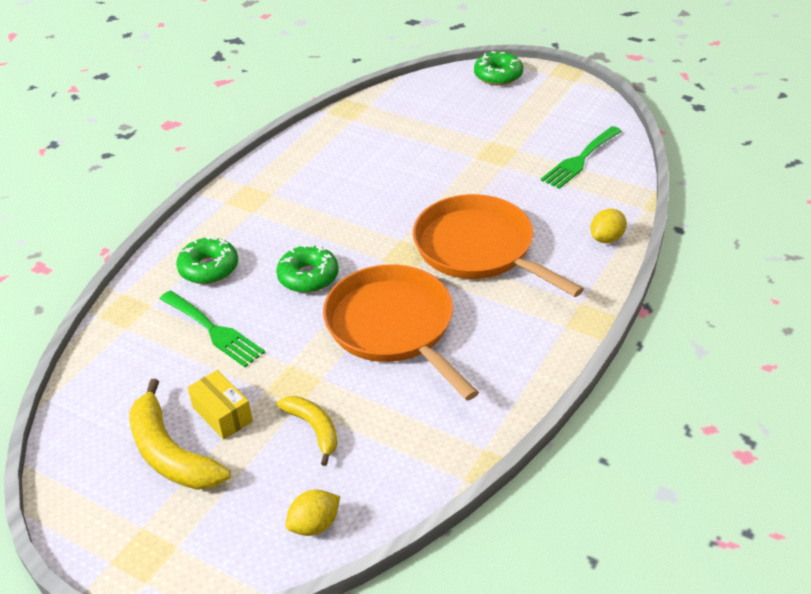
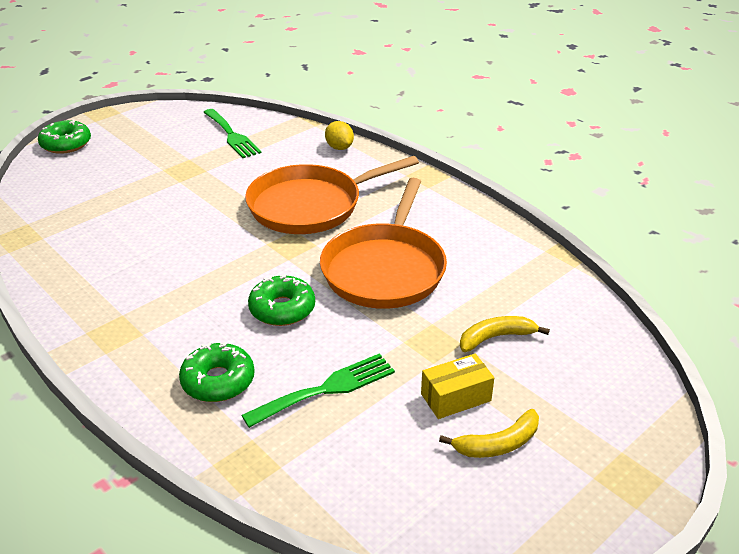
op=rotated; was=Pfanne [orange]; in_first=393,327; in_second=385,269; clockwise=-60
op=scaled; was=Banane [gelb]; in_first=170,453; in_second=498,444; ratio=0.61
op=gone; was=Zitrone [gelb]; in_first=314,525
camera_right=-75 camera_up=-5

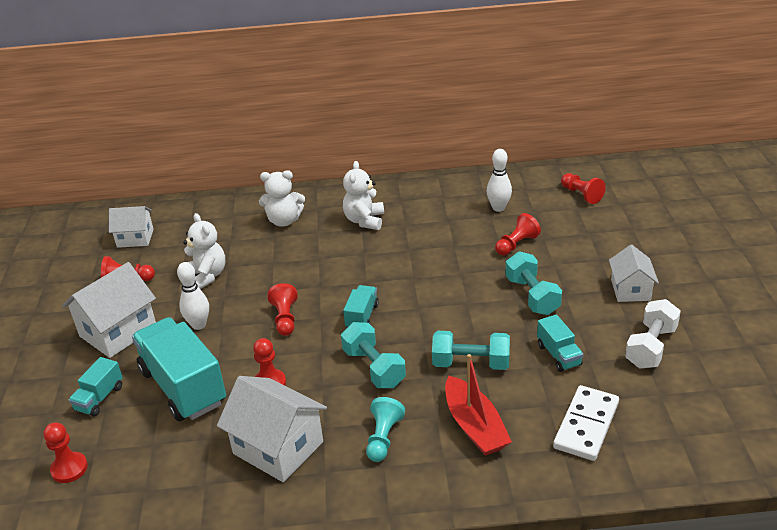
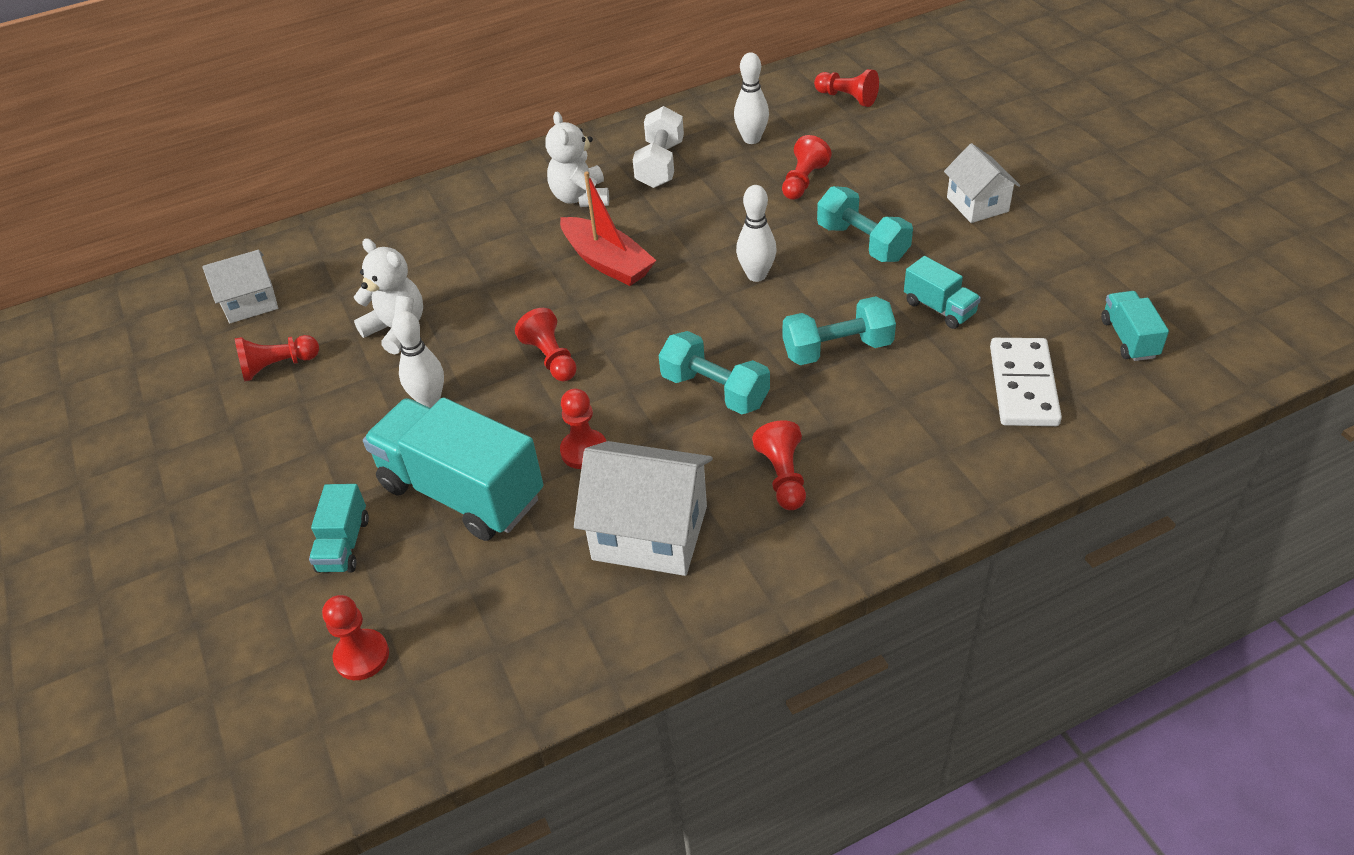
op=shifted; was=Boot [rot]; in_first=474,426; in_second=607,262
op=shifted; was=Hantel [weiß]; in_first=651,347; in_second=660,164
op=new; now=Bowlingkegel [weiß]; in_second=756,275
op=repainted; was=Bauer [türkis]; now=Bauer [rot]; in_first=383,438; in_second=783,476
op=shifted; was=Lastwagen [türkis]; in_first=362,316; in_second=1129,338
op=gone; was=Haus [weiß]; in_first=118,331
op=gone; was=Teddybär [weiß]; in_first=284,221
camera_right=-20 camera_up=10

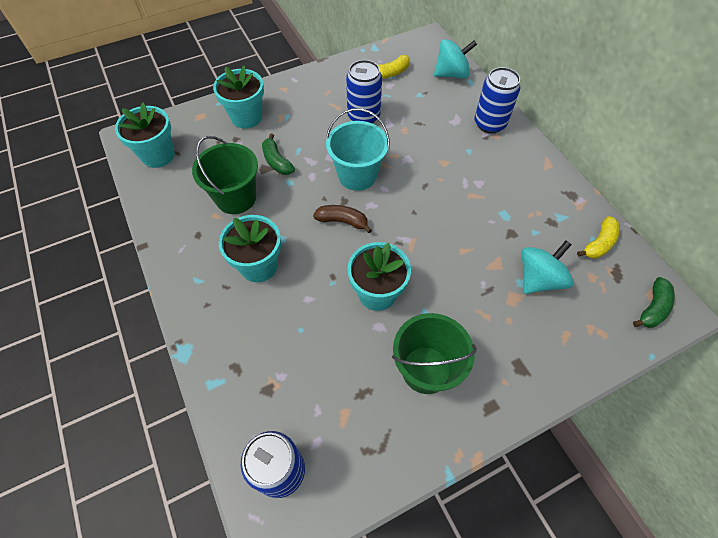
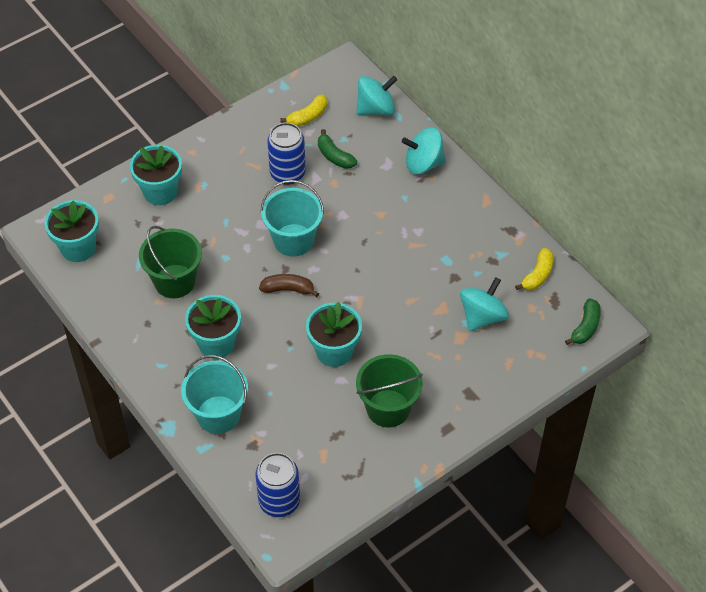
op=new; now=Eimer [türkis]; in_second=218,414
op=shifted; was=Banane [grün]; in_first=277,161; in_second=334,156
op=swapped; was=Dose [blau]; now=Kreisel [türkis]; in_first=489,124; in_second=423,164
camera_right=-10 camera_up=-5

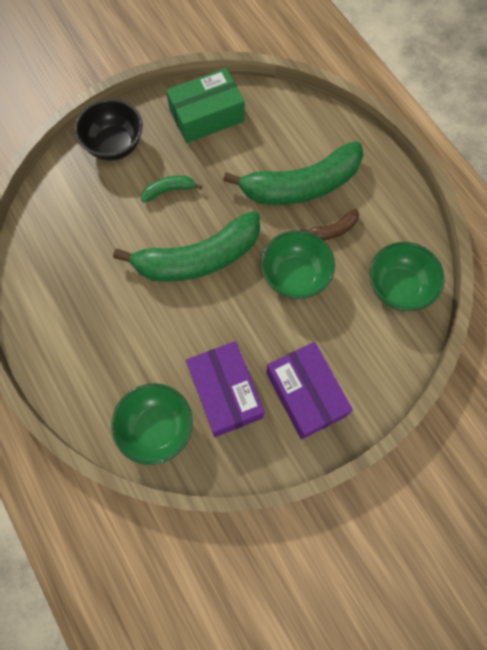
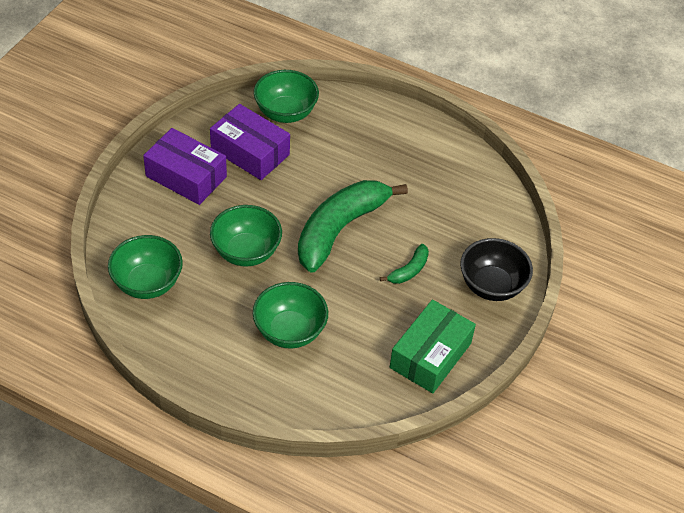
op=swapped; was=Banane [grün]; now=Schüssel [grün]; in_first=301,185; in_second=290,331
op=gone; was=Banane [braun]; in_first=333,230
camera_right=145 camera_up=-20

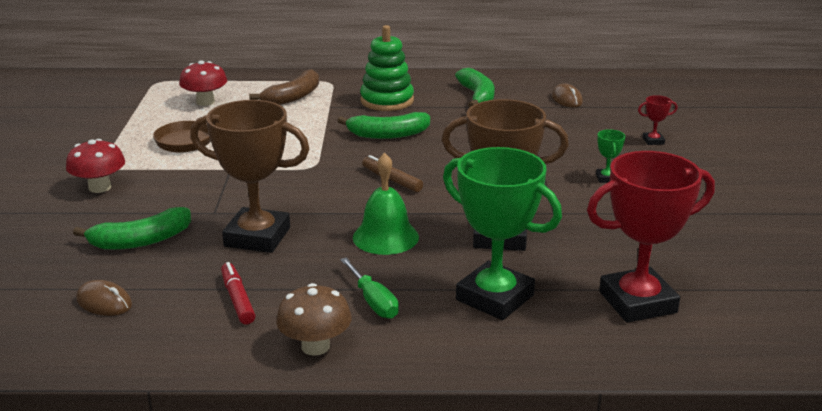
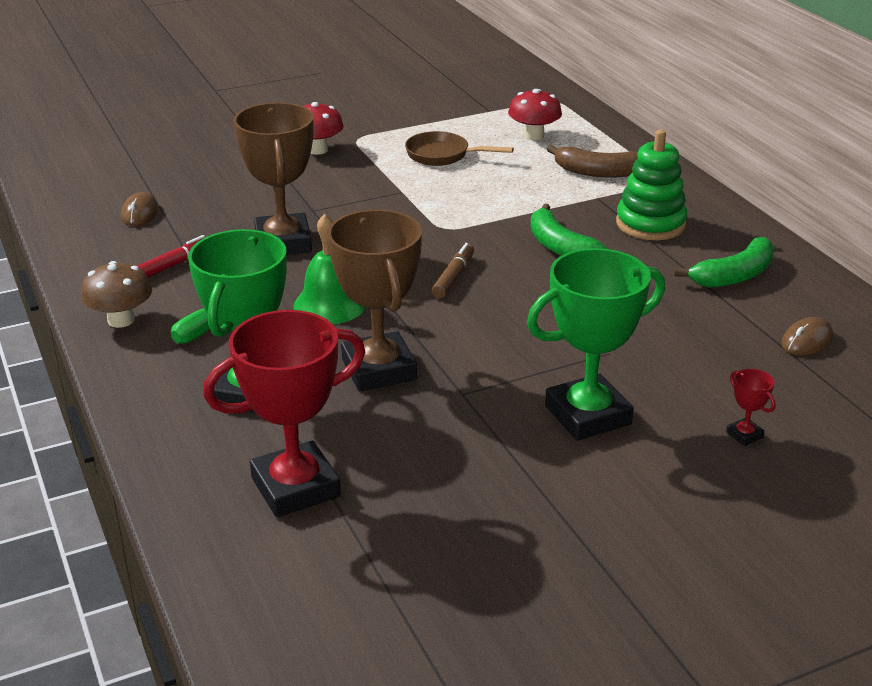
op=rotated; was=Pokal [rot]; in_first=637,302; in_second=295,487; clockwise=-75
op=scaled; was=Pokal [grün]; in_first=606,178; in_second=587,415; ratio=2.49
op=gone; was=Banane [grün]; in_first=141,241
camera_right=65 camera_up=5

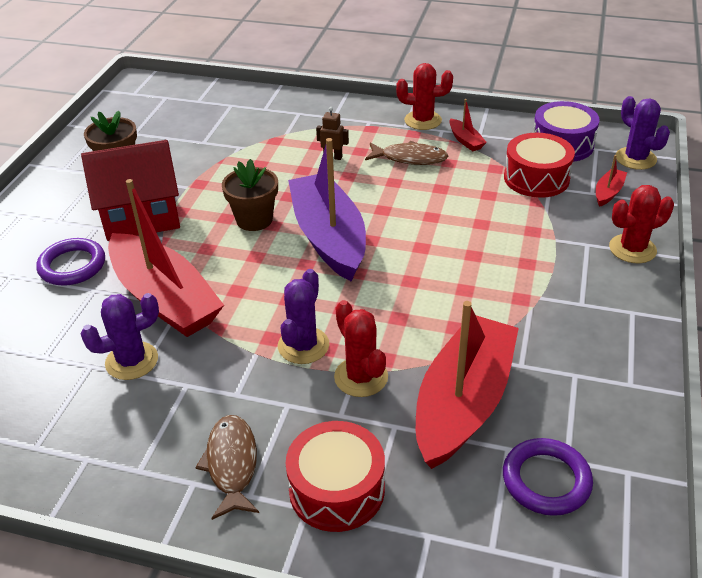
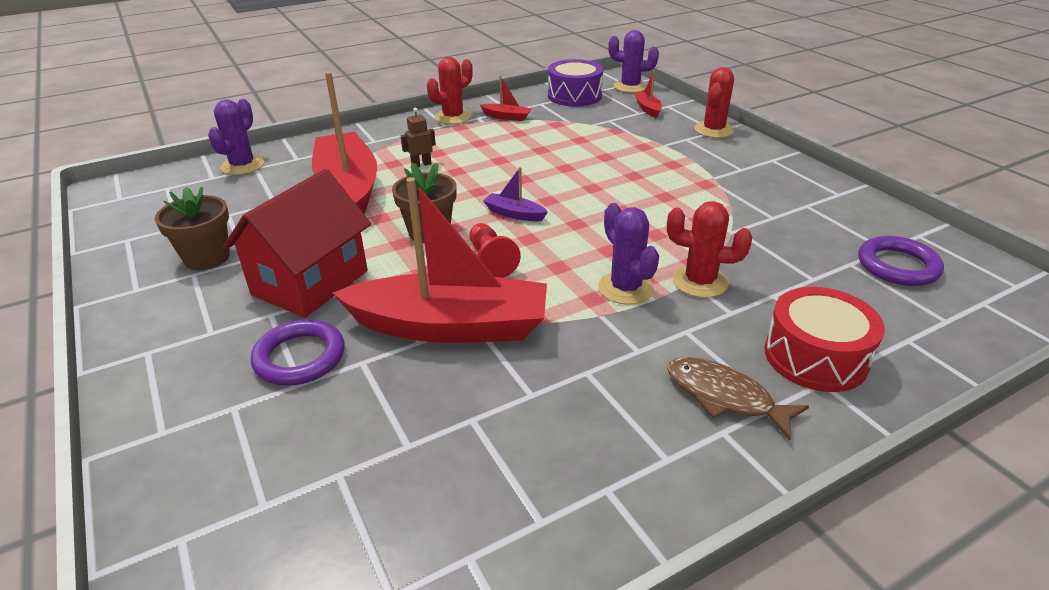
op=shifted; was=Kaktus [lila]; in_first=132,361; in_second=242,166
op=shifted; was=Boot [rot]; in_first=463,402; in_second=348,187
op=new; now=Bauer [rot]; in_second=491,260
op=scaled; was=Boot [lila]; in_first=328,237; in_second=514,214; ratio=0.41
op=gone; was=Fisch [braun]; in_first=410,158
op=gone; was=Trommel [rot]; in_first=536,178
camera_right=-45 camera_up=-5

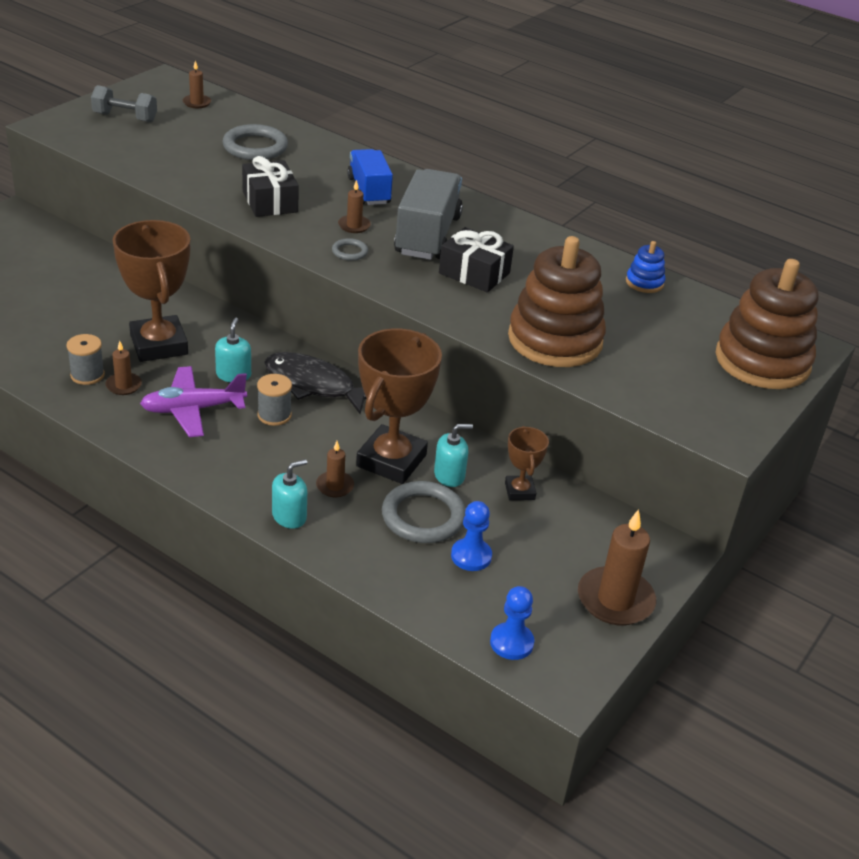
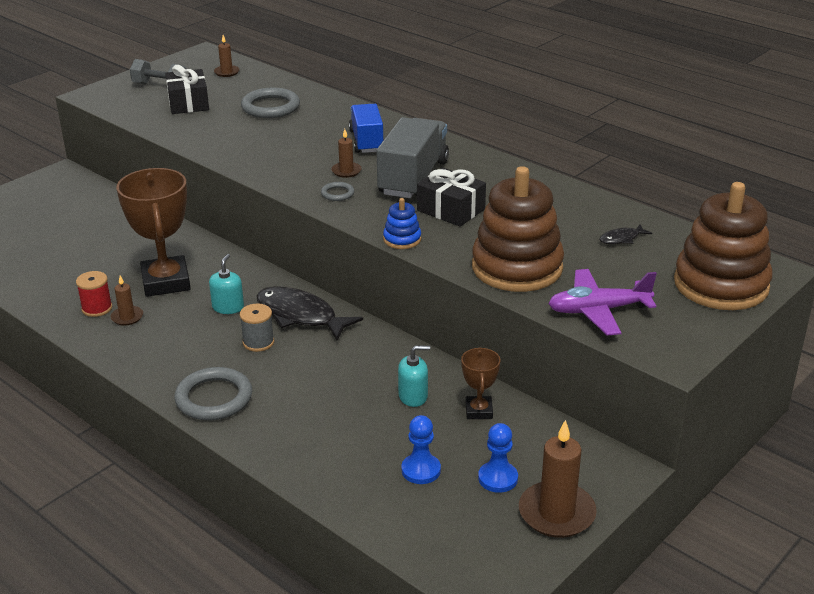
op=repainted; was=Garnrolle [grau]; now=Garnrolle [rot]; in_first=87,375; in_second=97,308
op=shifted; was=Geschenk [schwarz]; in_first=270,201; in_second=188,103
op=shifted; was=Ring [grau]; in_first=423,516; in_second=214,398
op=shifted; was=Stapelspielzeug [blau]; in_first=644,282; in_second=402,239
op=shifted; was=Bauer [blau]; in_first=511,642; in_second=498,478
op=shifted; was=Flugzeug [lila]; in_first=192,409; in_second=598,310
op=new; now=Fisch [schwarz]; in_second=621,239
op=gone; was=Seifenspender [türkis]; in_first=289,516
op=gone; was=Kerze [braun]; in_first=335,486
op=gone; was=Pokal [braun]; in_first=391,460
camera_right=10 camera_up=-5

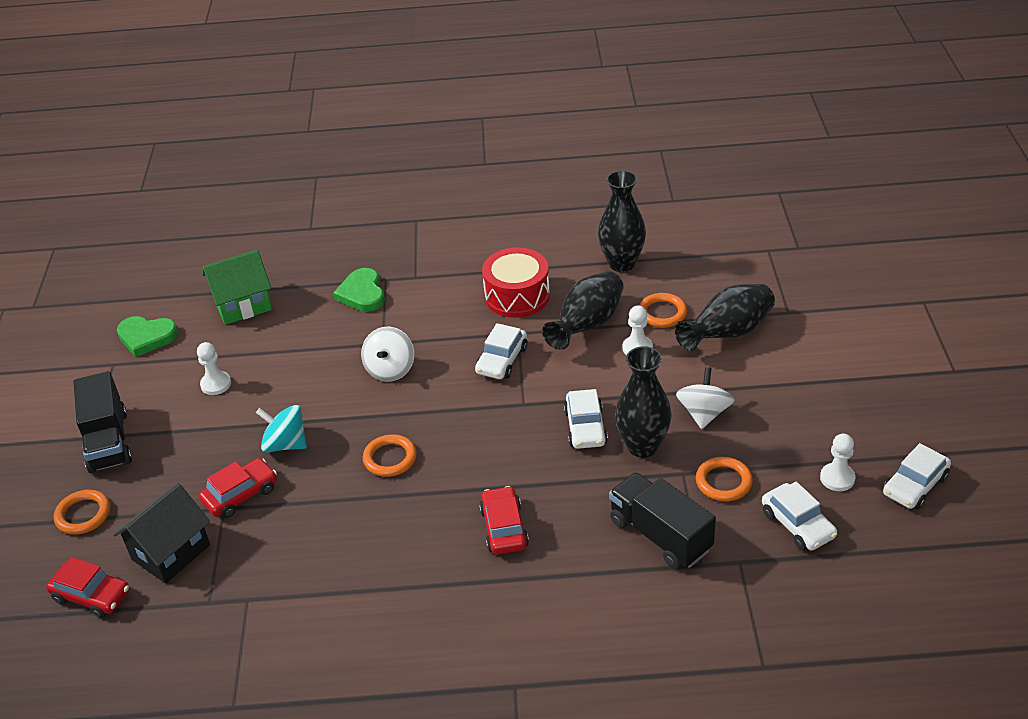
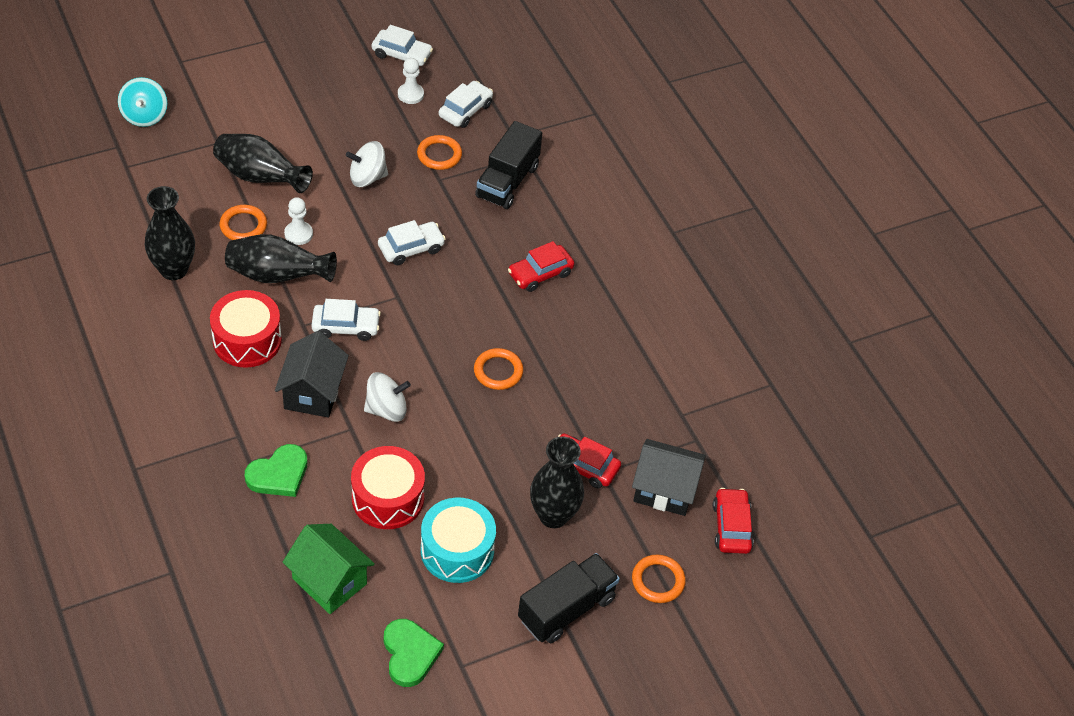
op=shifted; was=Kreisel [türkis]; in_first=285,444; in_second=144,116
op=new; now=Haus [schwarz]; in_second=313,393
op=new; now=Trommel [rot]; in_second=388,498
op=swapped; was=Bauer [weiß]; now=Trommel [türkis]; in_first=216,384; in_second=457,550
op=shifted; was=Vase [schwarz]; in_first=642,446; in_second=553,515
camera_right=-120 camera_up=10

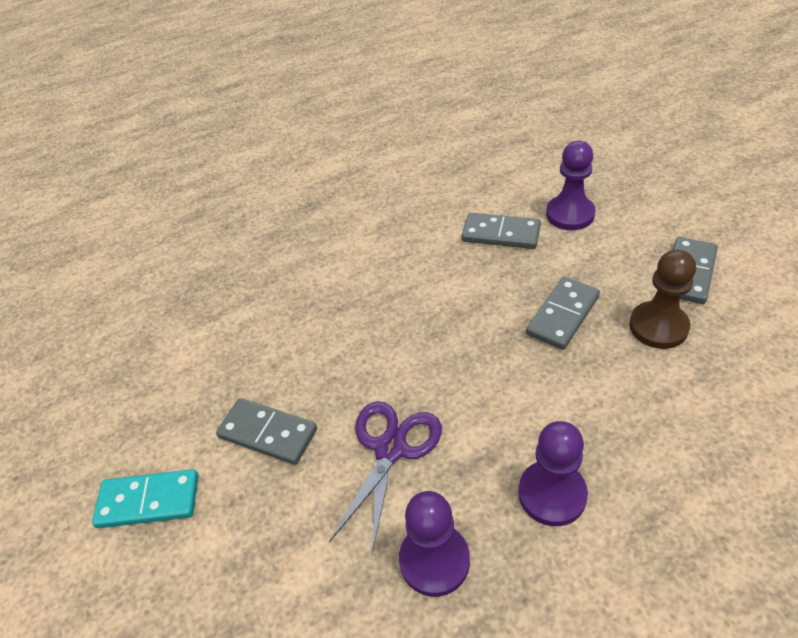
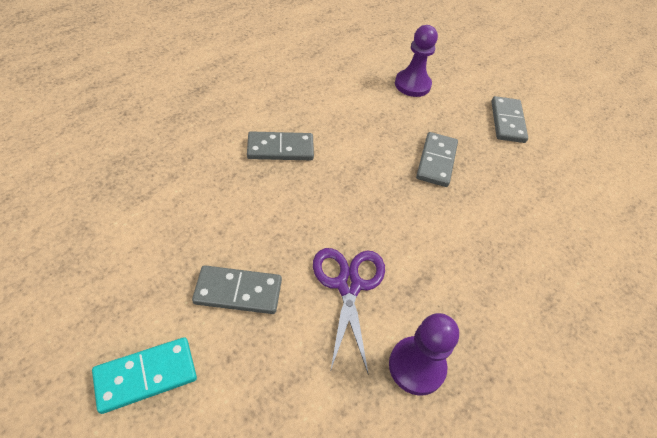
op=shifted; was=Dominostein [grau]; in_first=501,234; in_second=280,149
op=gone; was=Bauer [lila]; in_first=552,494
op=gone; was=Bauer [braun]; in_first=658,327
camera_right=-30 camera_up=5

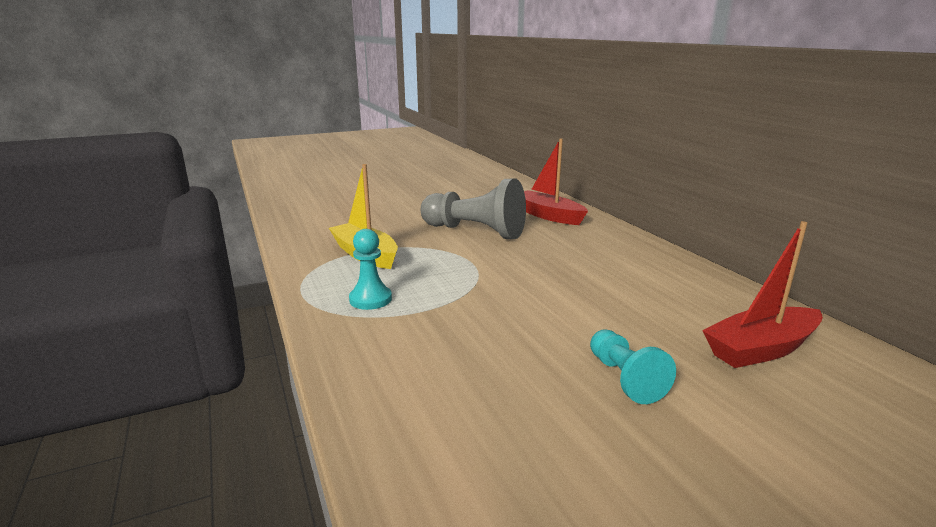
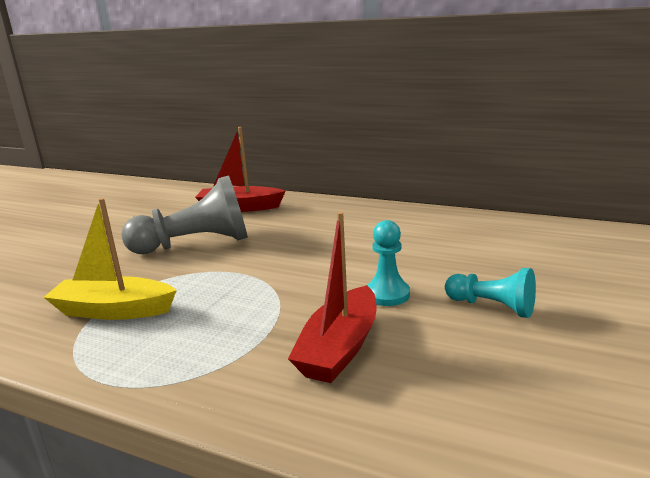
op=shifted; was=Boot [rot]; in_first=761,349; in_second=340,348
op=shifted; was=Bauer [türkis]; in_first=370,299; in_second=387,294
camera_right=-40 camera_up=0

